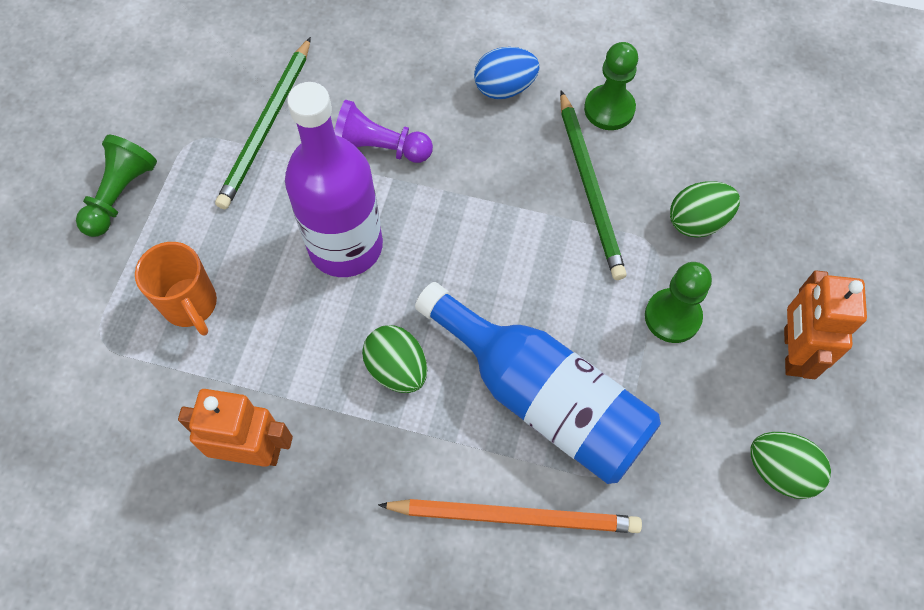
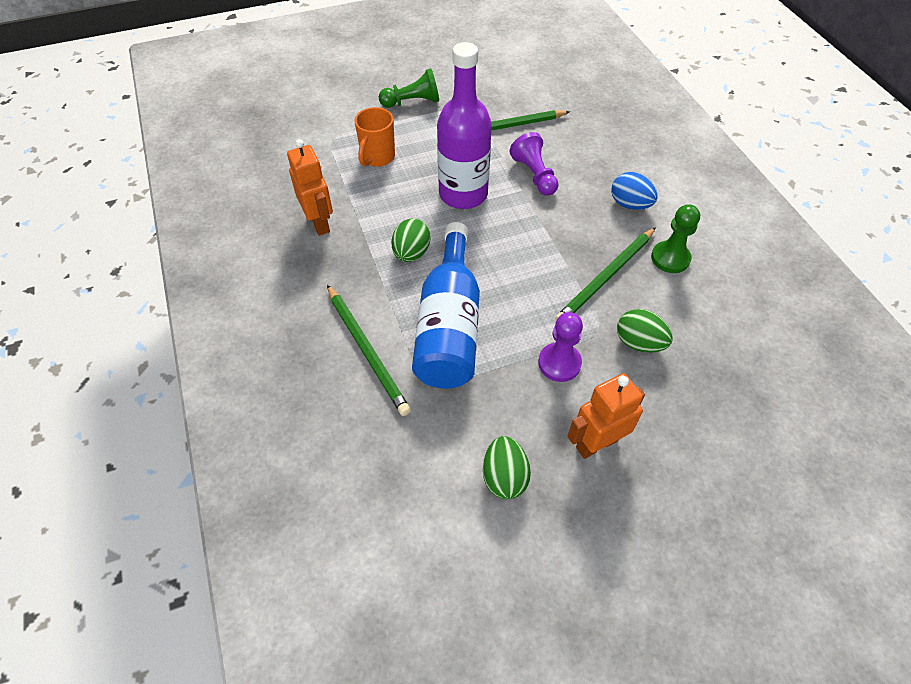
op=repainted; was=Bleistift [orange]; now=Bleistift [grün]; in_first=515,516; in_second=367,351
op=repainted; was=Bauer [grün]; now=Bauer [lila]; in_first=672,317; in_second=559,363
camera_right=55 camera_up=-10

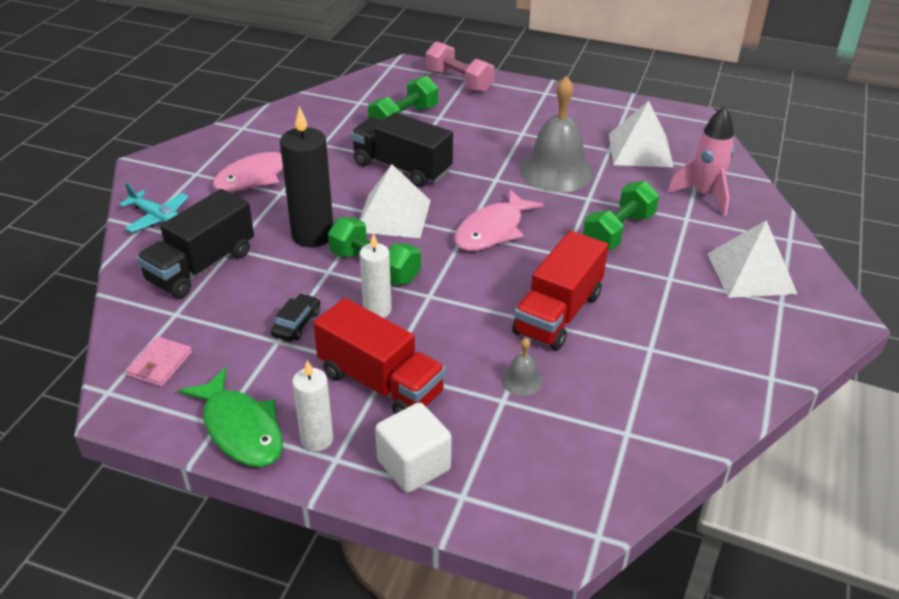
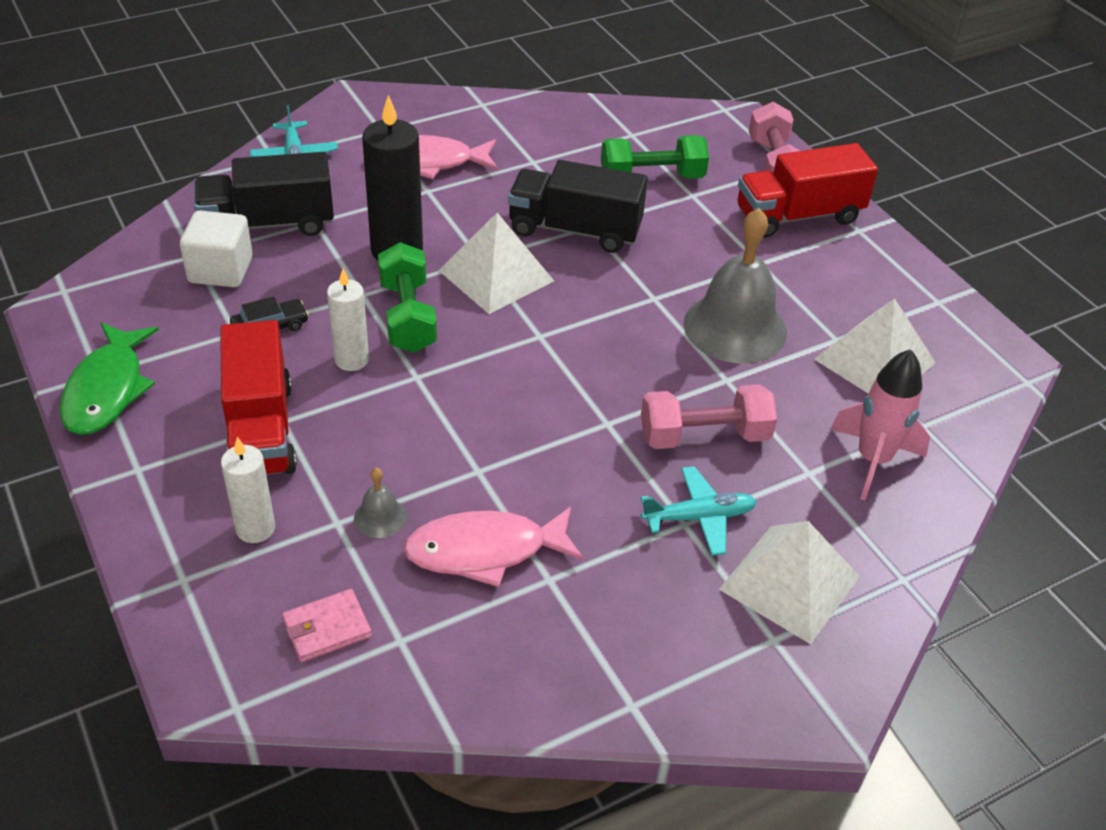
op=shifted; was=Kubus [weiß]; in_first=413,465; in_second=221,270
op=shifted; was=Kerze [weiß]; in_first=317,439; in_second=255,528
op=shifted; was=Geldbörse [rosa]; in_first=160,364; in_second=327,628
op=shifted; was=Fisch [rosa]; in_first=492,230; in_second=485,551
op=rotated; was=Lastwagen [schwarz]; in_first=402,168; in_second=574,230; clockwise=-60
op=repainted; was=Hantel [grün]; now=Hantel [rosa]; in_first=618,231; in_second=704,436
op=new; now=Flugzeug [türkis]; in_second=699,517
op=shifted; was=Lastwagen [rot]; in_first=558,314; in_second=798,216
camera_right=40 camera_up=5

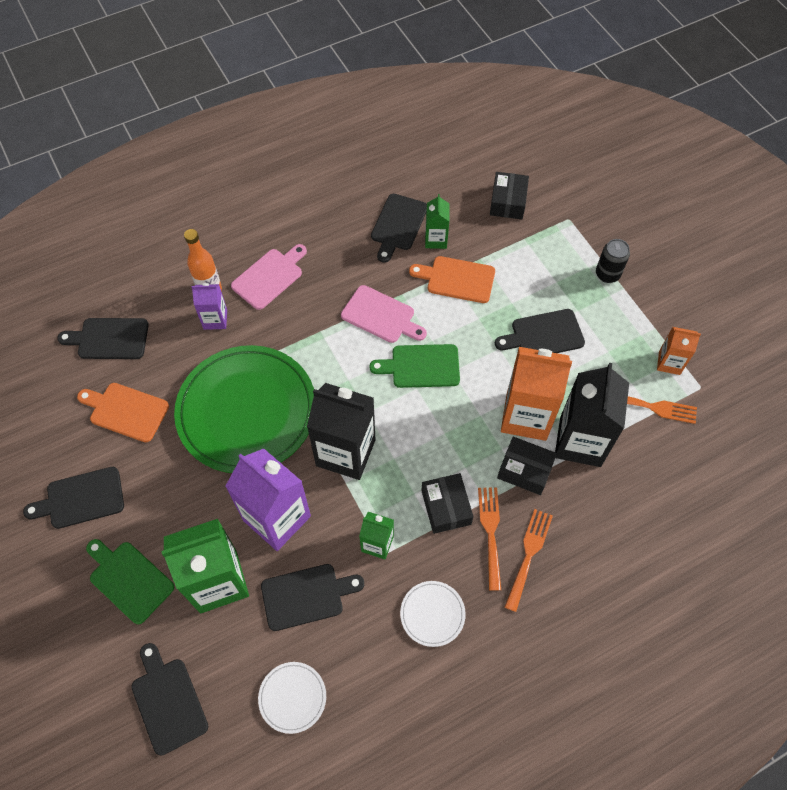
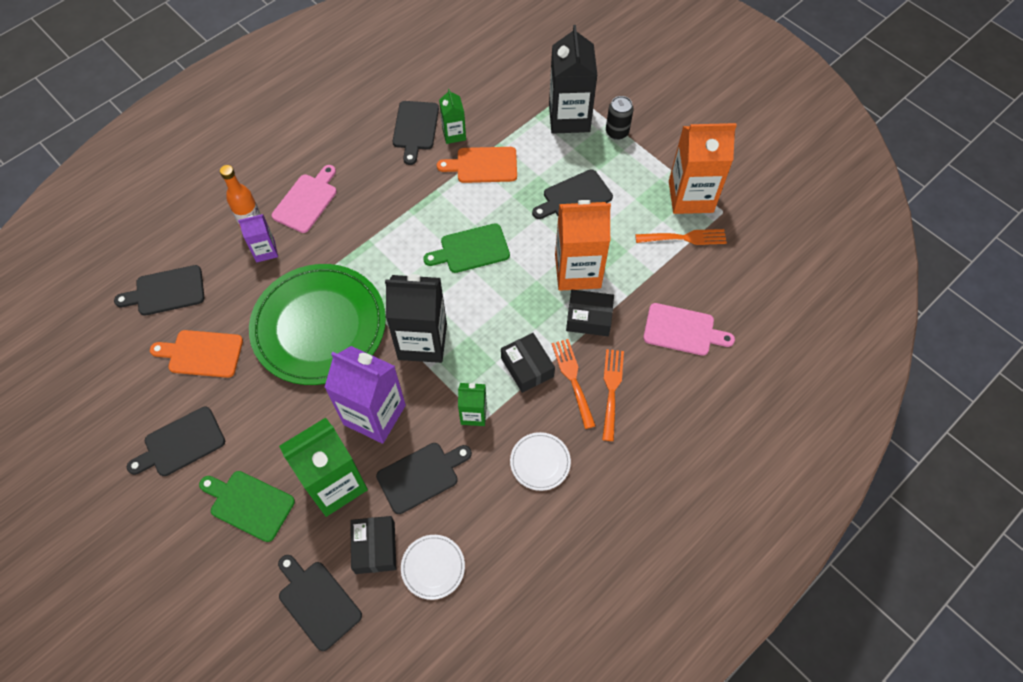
op=shifted; was=Schachtel [schwarz]; in_first=508,202; in_second=375,547
op=shifted; was=Getränkekarton [schwarz]; in_first=580,441; in_second=569,118
op=shifted; was=Schneidebrett [rosa]; in_first=381,316; in_second=682,330
op=scaled; was=Getränkekarton [orange]; in_first=669,363; in_second=690,196; ratio=1.91
camera_right=-15 camera_up=0

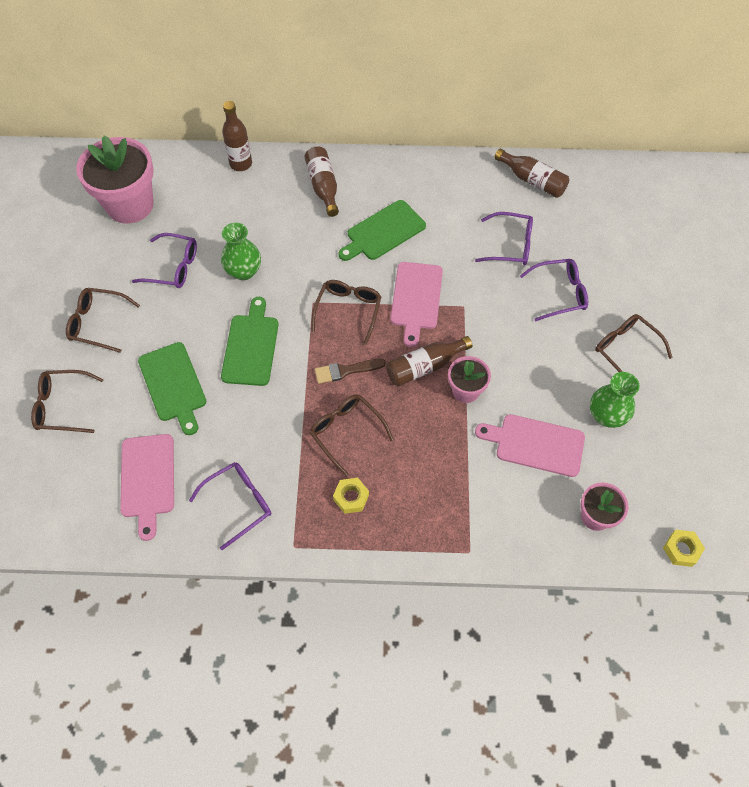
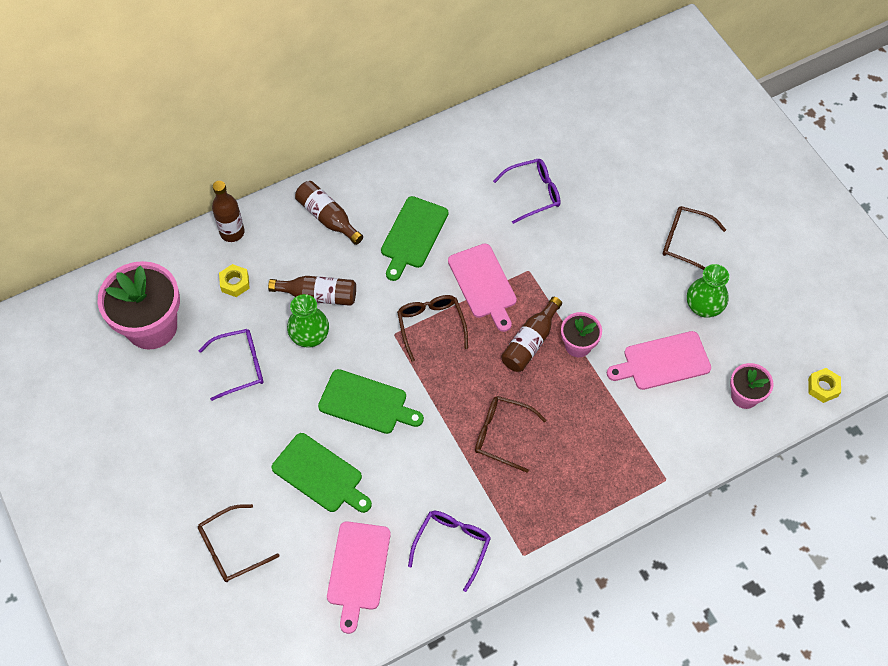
op=shifted; was=Sechskantmutter [gelb]; in_first=351,497; in_second=235,283
op=shifted; was=Flasche [braun]; in_first=532,181; in_second=318,295
op=rotated; was=Schneidebrett [grün]; in_first=251,346; in_second=366,403; clockwise=135
op=rotated; was=Schneidebrett [rosa]; in_first=147,479; in_second=358,570; clockwise=45
op=gone; was=Brille [braun]; in_first=98,323
op=gone; was=Pinsel [braun]; in_first=346,371
op=gone; was=Brille [lila]; in_first=559,293
camera_right=-30 camera_up=0

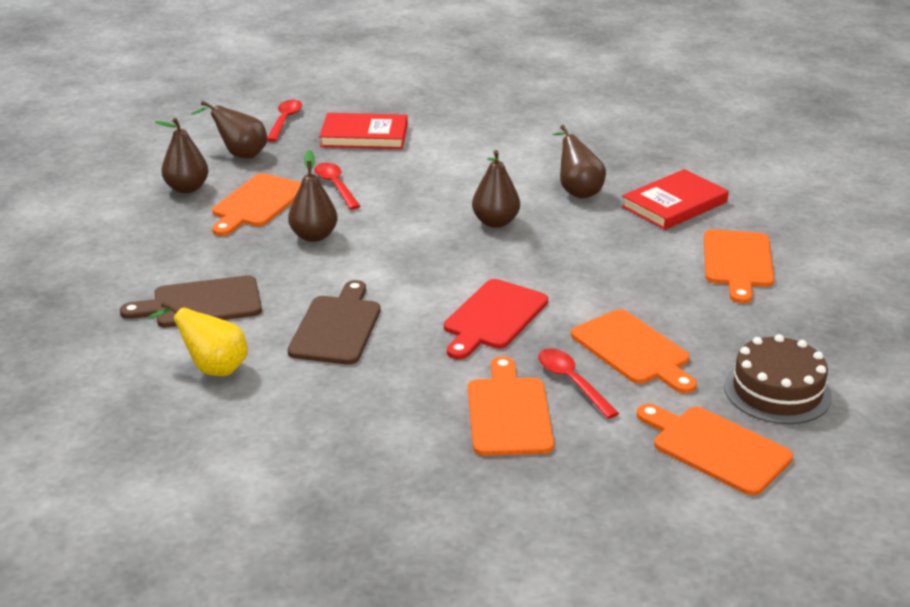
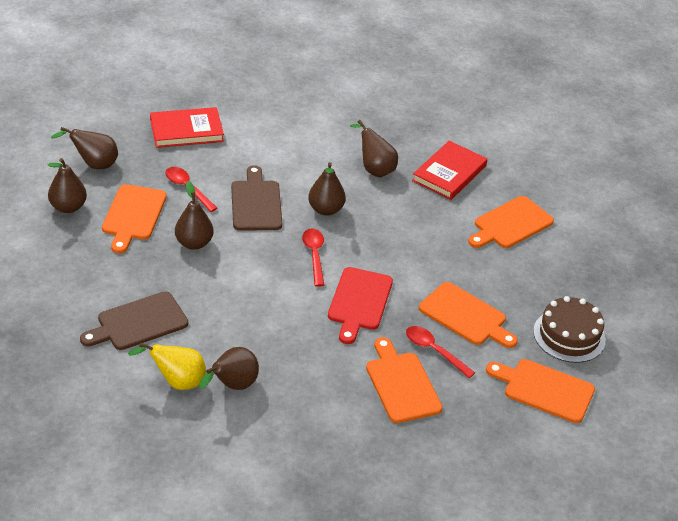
op=new; now=Birne [braun]; in_second=232,386
op=shifted; was=Schneidebrett [braun]; in_first=337,327; in_second=256,203
op=shifted; was=Löffel [rot]; in_first=285,121; in_second=314,255
op=rotated; was=Schneidebrett [orange]; in_first=737,262; in_second=510,224; clockwise=60
camera_right=-20 camera_up=10

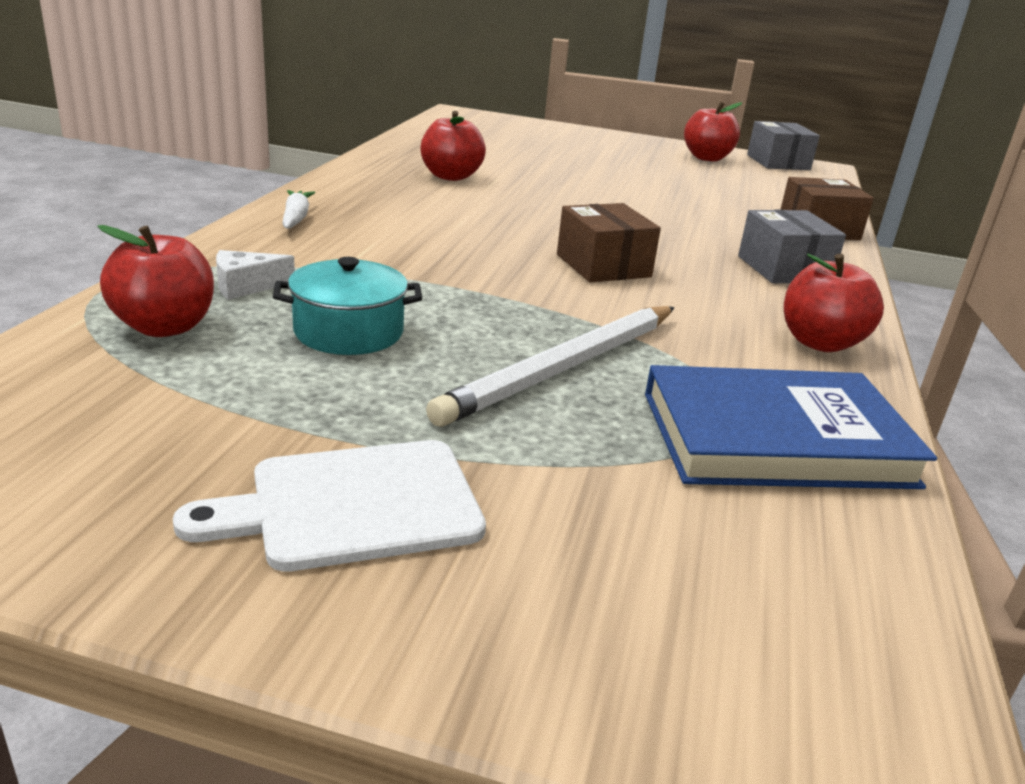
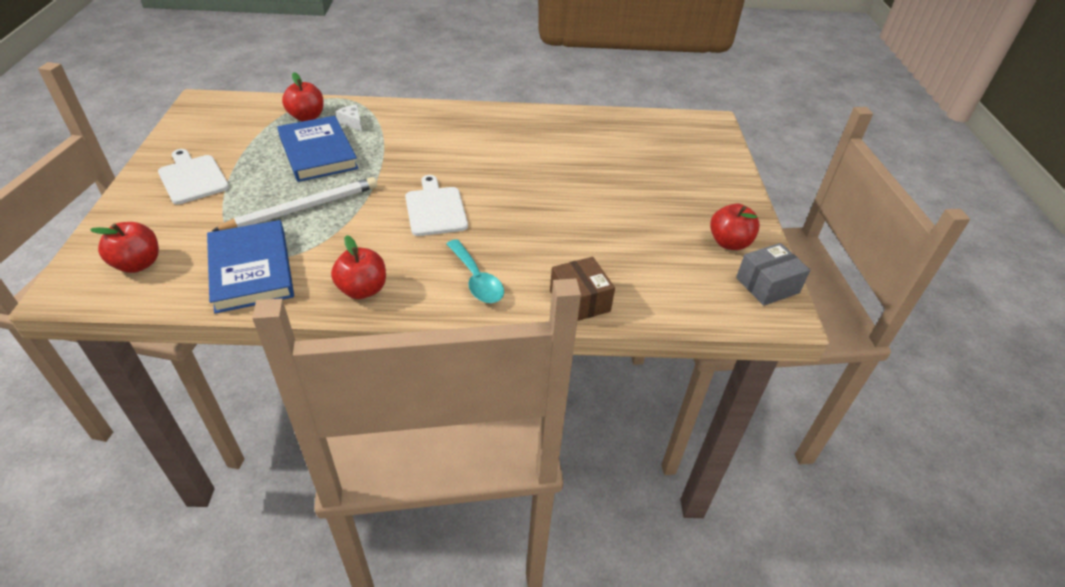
op=shifted; was=Apfel [rot]; in_first=451,176; in_second=138,264
op=rotated; was=Bleistift [weiß]; in_first=564,368; in_second=302,208; clockwise=120
op=swapped; was=Kochtopf [türkis]; now=Buch [blau]; in_first=348,332; in_second=318,152
op=swapped; was=Schachtel [braun]; now=Schneidebrett [weiß]; in_first=603,266; in_second=435,209
op=swapped; was=Schachtel [grau]; now=Löffel [türkis]; in_first=783,269; in_second=476,279
op=gone; was=Karotte [weiß]; in_first=296,218
camera_right=75 camera_up=15

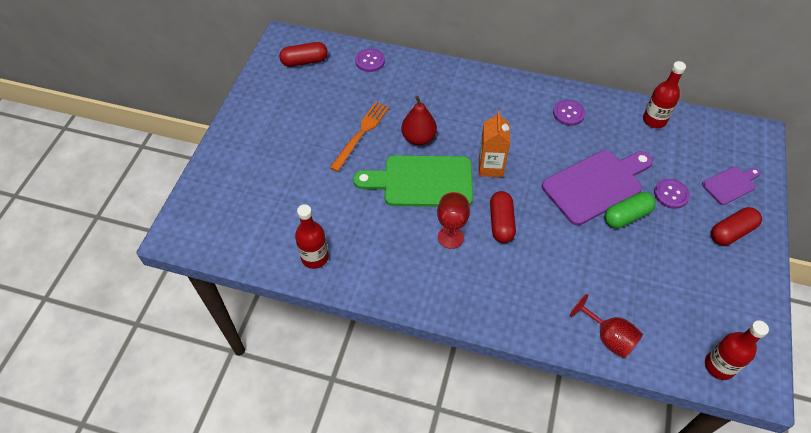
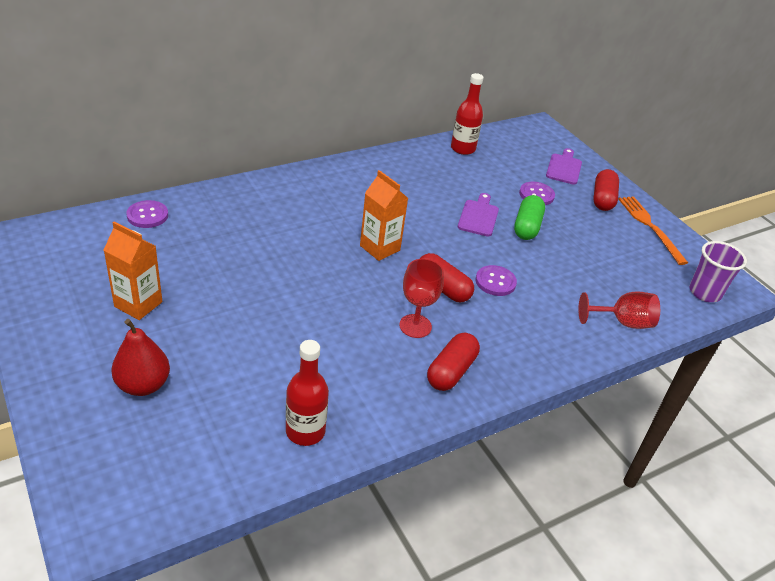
op=new; now=Getränkekarton [orange]; in_second=138,304
op=shifted; was=Birne [rot]; in_first=418,138; in_second=143,385
op=shifted; was=Kapsel [rot]; in_first=304,61; in_second=451,371
op=scaled; was=Schneidebrett [lila]; in_first=595,185; in_second=478,216; ratio=0.52
op=shifted; was=Knopf [lila]; in_first=568,113; in_second=495,282
op=shifted; was=Gabel [orange]; in_first=361,134; in_second=650,227
op=swapped; was=Flasche [rot]; now=Becher [lila]; in_first=719,366; in_second=704,293
op=gone; was=Schneidebrett [grün]; in_first=422,182
camera_right=-50 camera_up=-15

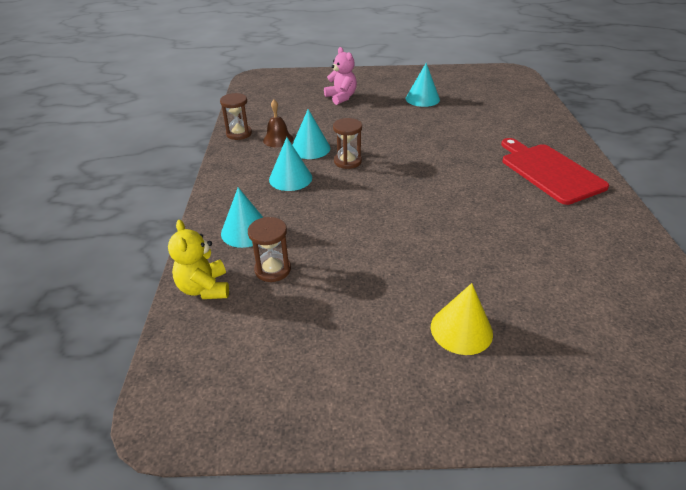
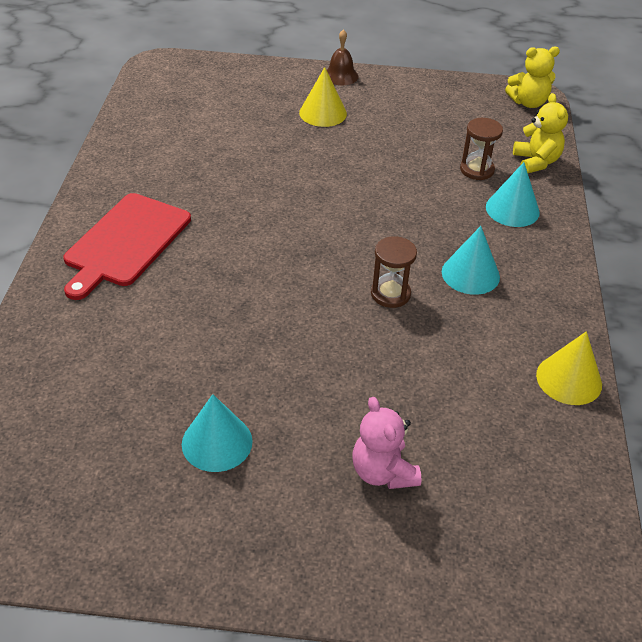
op=rotated; was=Schneidebrett [rot]; in_first=549,171; in_second=126,242; clockwise=45
op=shifted; was=Glocke [braun]; in_first=278,139; in_second=340,76
op=new; now=Teddybär [gelb]; in_second=528,102
op=swapped; was=Sanduhr [braun]; now=Kegel [gelb]; in_first=239,134; in_second=569,379
op=gone; was=Kegel [türkis]; in_first=310,148
camera_right=-175 camera_up=5

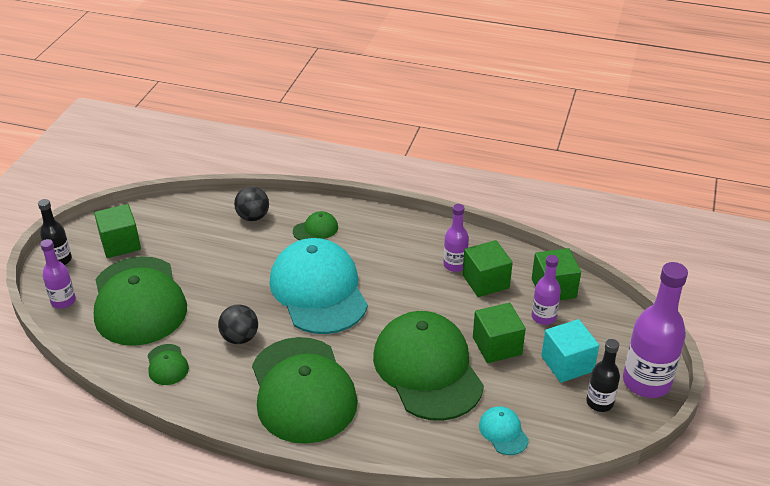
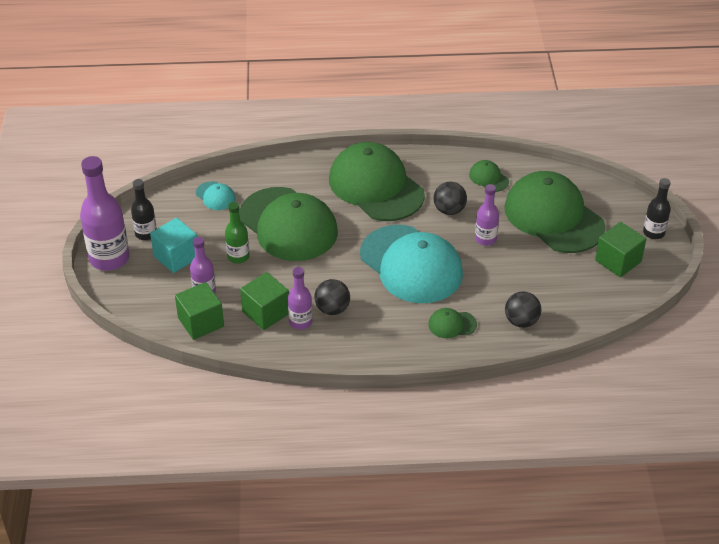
op=swapped; was=Kubus [grün]; now=Flasche [grün]; in_first=497,346; in_second=238,257
op=new; now=Ball [schwarz]; in_second=332,309
op=rotated; was=Kappe [grün]; in_first=315,229; in_second=452,324; clockwise=45
op=shifted; was=Flasche [lila]; in_first=63,301; in_second=485,239
camera_right=160 camera_up=5

